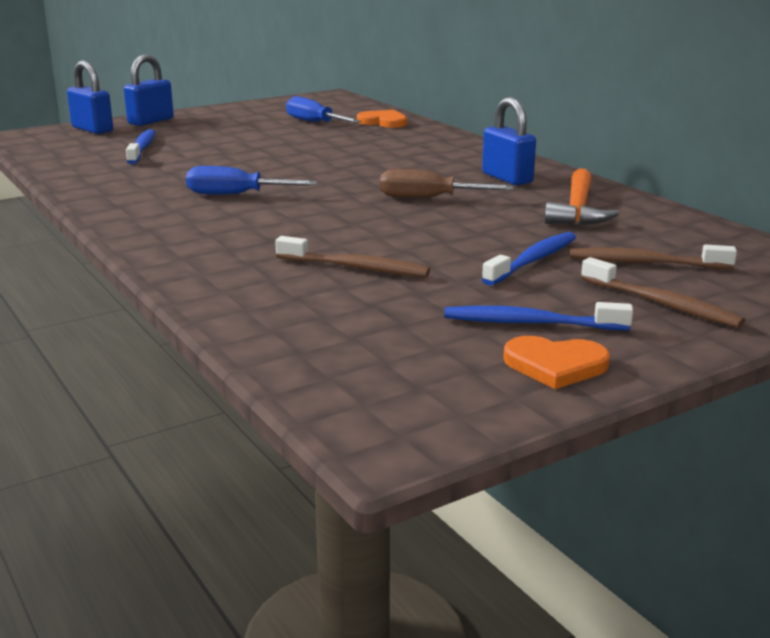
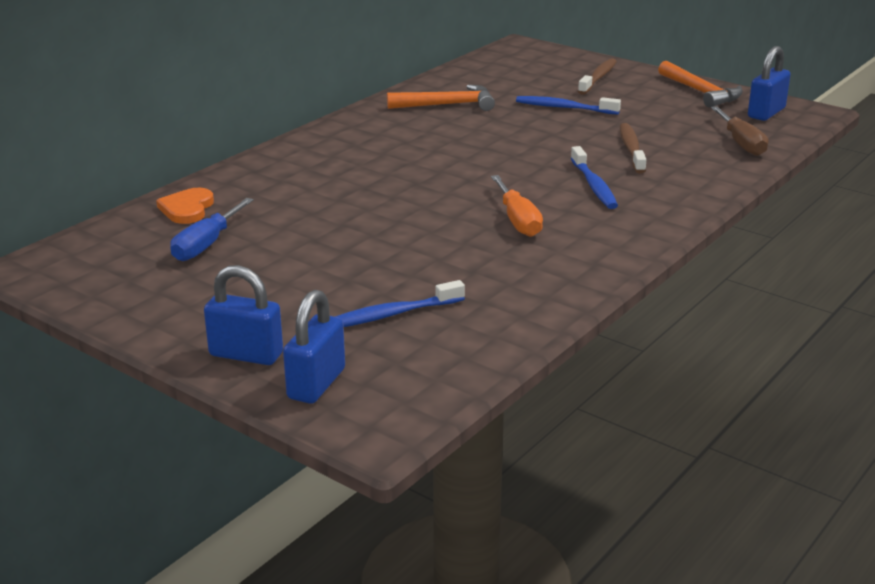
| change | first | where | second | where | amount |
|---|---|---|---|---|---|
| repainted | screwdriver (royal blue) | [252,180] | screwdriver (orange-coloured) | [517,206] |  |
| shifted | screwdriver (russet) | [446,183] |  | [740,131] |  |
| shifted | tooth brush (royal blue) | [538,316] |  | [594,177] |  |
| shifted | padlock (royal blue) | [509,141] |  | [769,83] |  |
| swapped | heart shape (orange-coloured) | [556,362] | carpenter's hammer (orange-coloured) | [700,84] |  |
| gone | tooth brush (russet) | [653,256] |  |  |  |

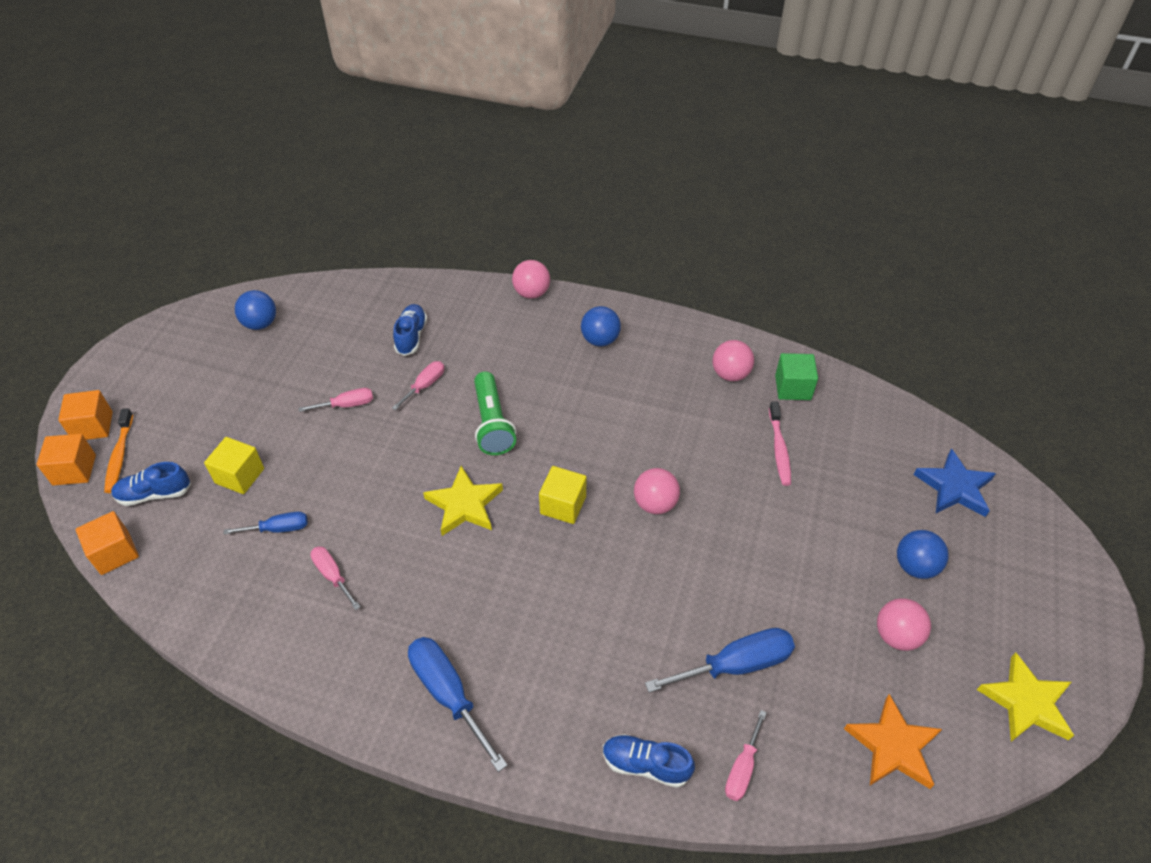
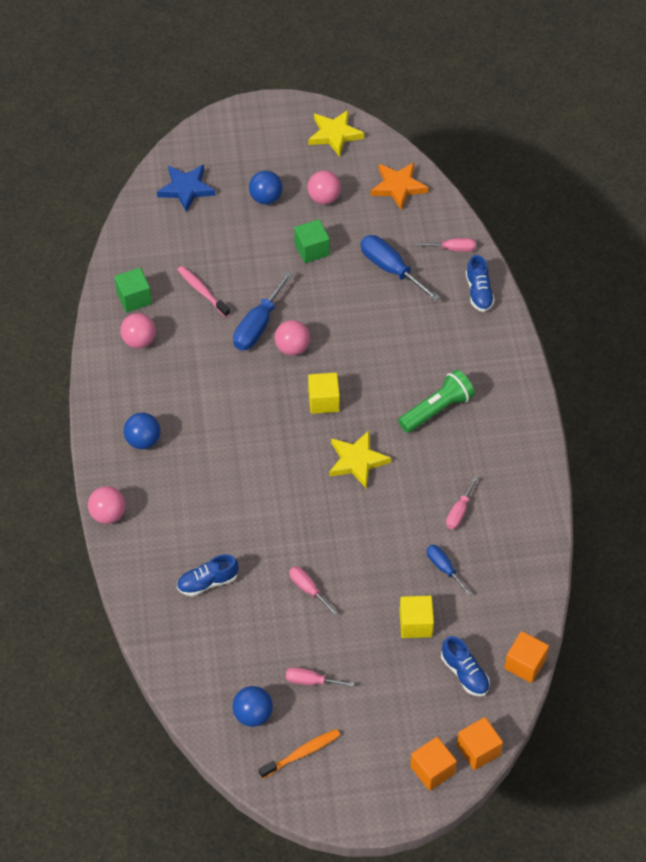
| change | first | where | second | where | amount |
|---|---|---|---|---|---|
| shifted | tooth brush (orange-coloured) | [118,450] |  | [299,754] |  |
| shifted | screwdriver (rosy) | [418,385] |  | [320,677] |  |
| shifted | screwdriver (royal blue) | [458,704] |  | [263,310] |  |
| shifted | pocket torch (green) | [495,413] |  | [436,401] |  |
| rotated | tooth brush (rosy) | [780,444] |  | [203,291] | 105 degrees counterclockwise |
| new |  |  | block (green) | [312,241] |  |

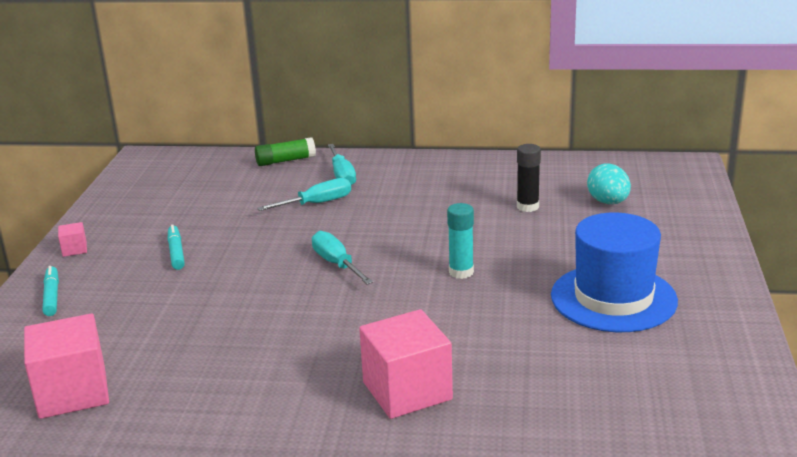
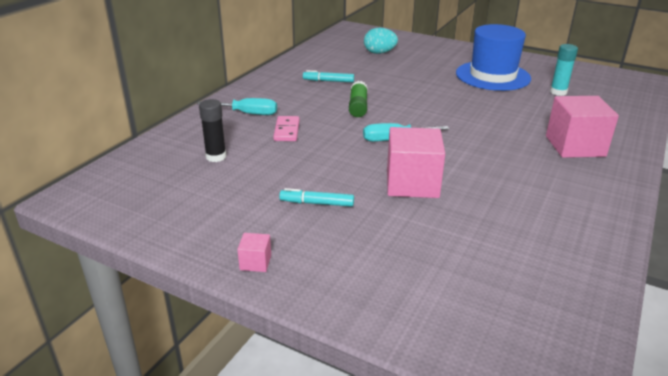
| change | first | where | second | where | amount |
|---|---|---|---|---|---|
| shifted | block (rosy) | [66,366] |  | [416,162] |  |
| shifted | marker (teal) | [50,291] |  | [328,76] |  |
| shifted | glue (green) | [285,151] |  | [358,99] |  |
| swapped | screwdriver (teal) | [304,194] | domino tile (rosy) | [286,128] |  |
| shifted | glue (teal) | [460,241] |  | [564,70] |  |
| shifted | glue (ebony) | [529,178] |  | [212,130] |  |

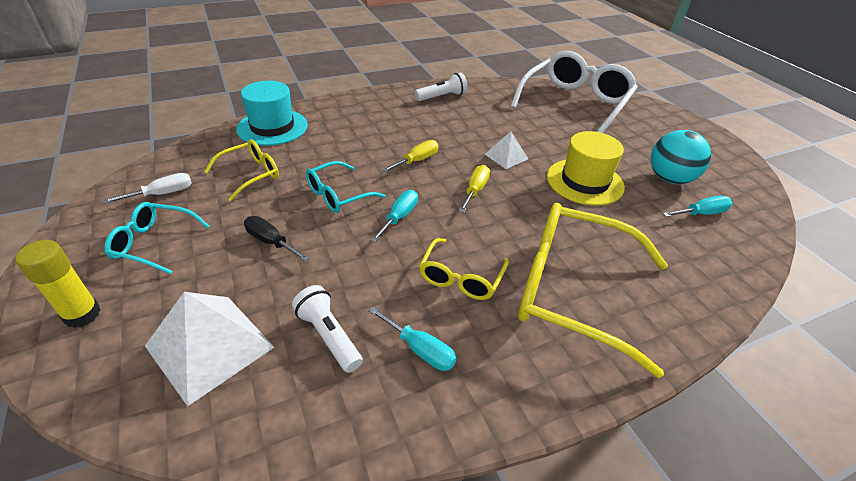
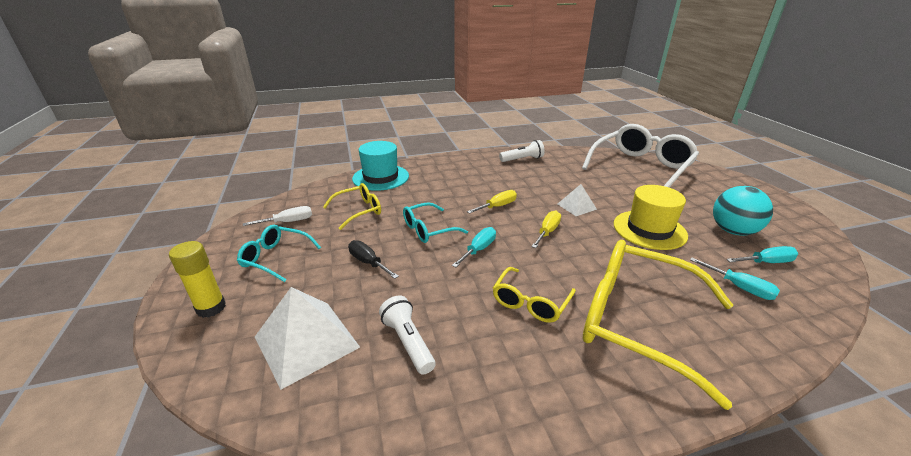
| change | first | where | second | where | amount |
|---|---|---|---|---|---|
| shifted | screwdriver (teal) | [412,339] |  | [735,279] |  |

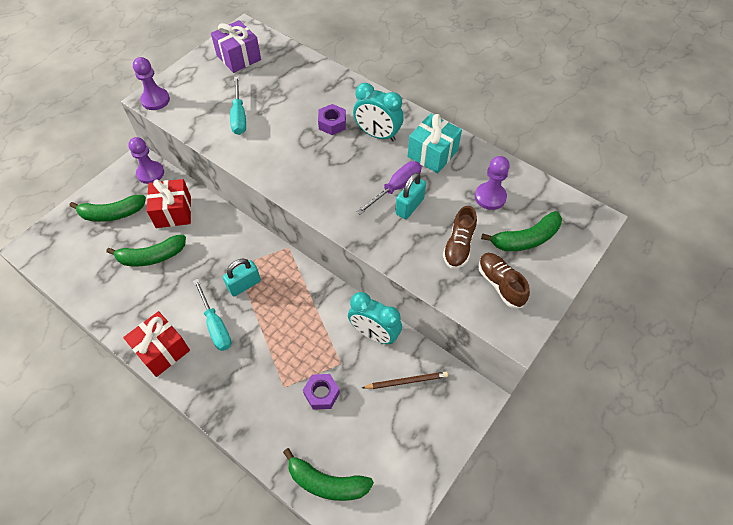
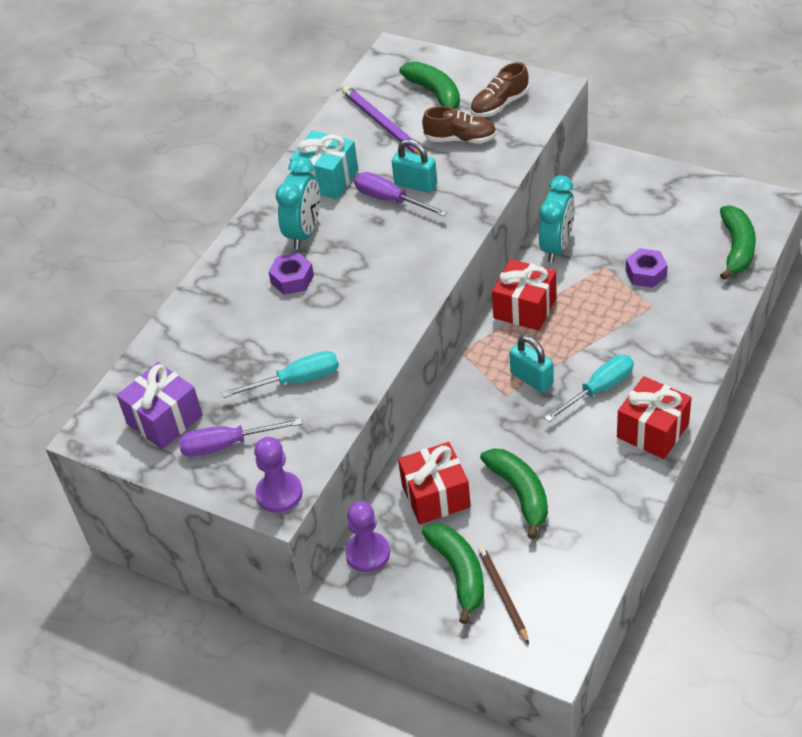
| change | first | where | second | where | amount |
|---|---|---|---|---|---|
| shifted | pencil (russet) | [405,380] |  | [503,595] |  |
| swapped | chess pawn (royal purple) | [492,183] | pencil (royal purple) | [385,121] |  |
| new |  |  | screwdriver (royal purple) | [240,437] |  |
| new |  |  | present (red) | [524,295] |  |

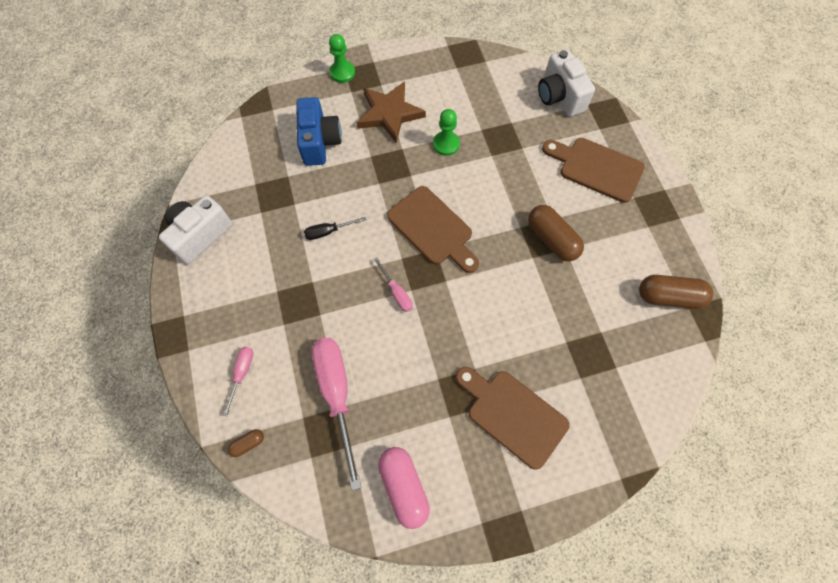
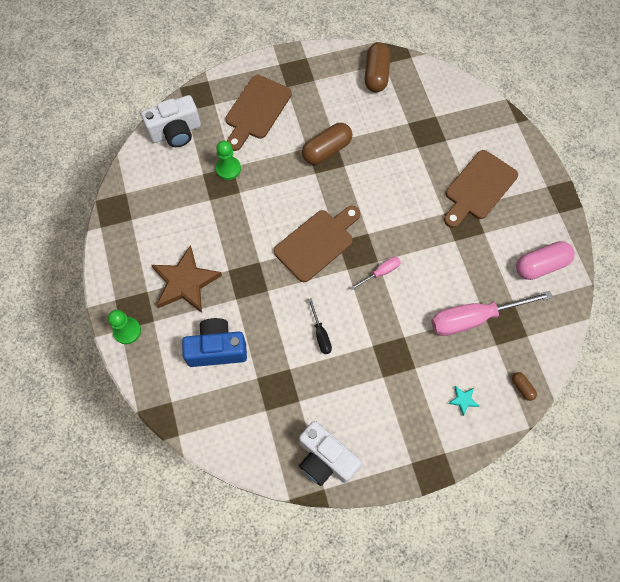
| change | first | where | second | where | amount |
|---|---|---|---|---|---|
| swapped | screwdriver (rosy) | [238,381] | five-pointed star (teal) | [463,401] |  |
| shifted | chess pawn (green) | [446,132] |  | [228,160] |  |

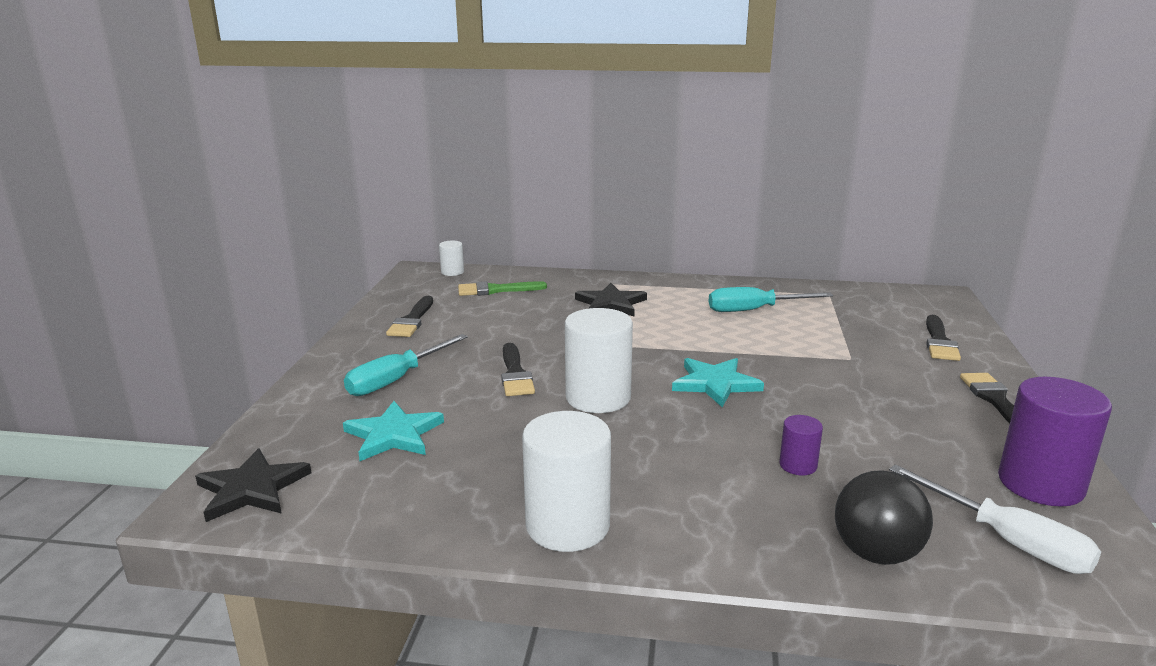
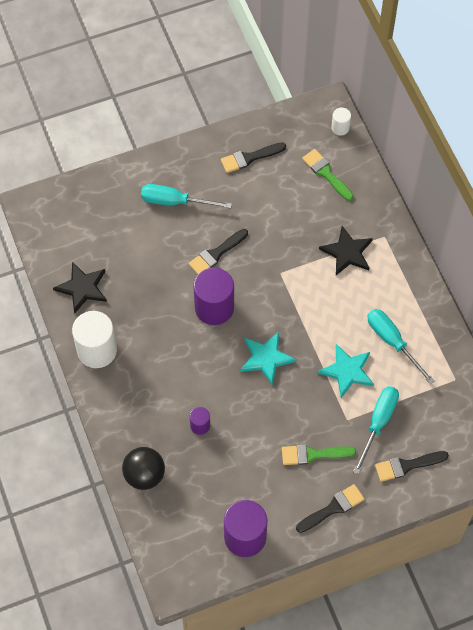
| change | first | where | second | where | amount |
|---|---|---|---|---|---|
| shifted | five-pointed star (ebony) | [253,485] |  | [80,287] |  |
| shifted | five-pointed star (teal) | [393,431] |  | [346,371] |  |
| repainted | cylinder (pure white) | [599,360] | cylinder (royal purple) | [213,296] |  |
| gone | screwdriver (pure white) | [995,519] |  |  |  |
| new |  |  | paintbrush (green) | [319,454] |  |
| new |  |  | screwdriver (teal) | [376,430] |  |

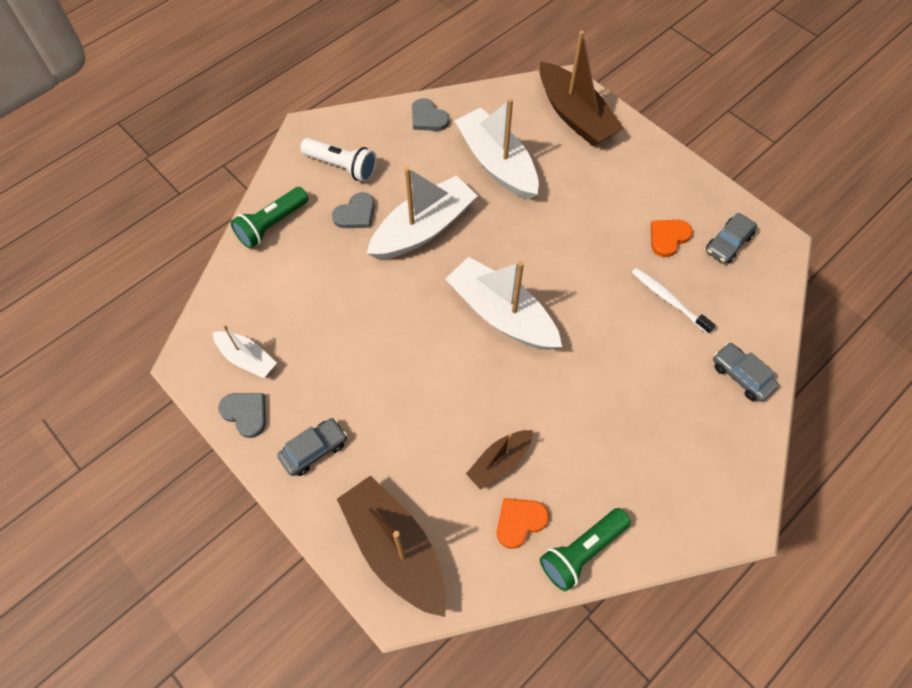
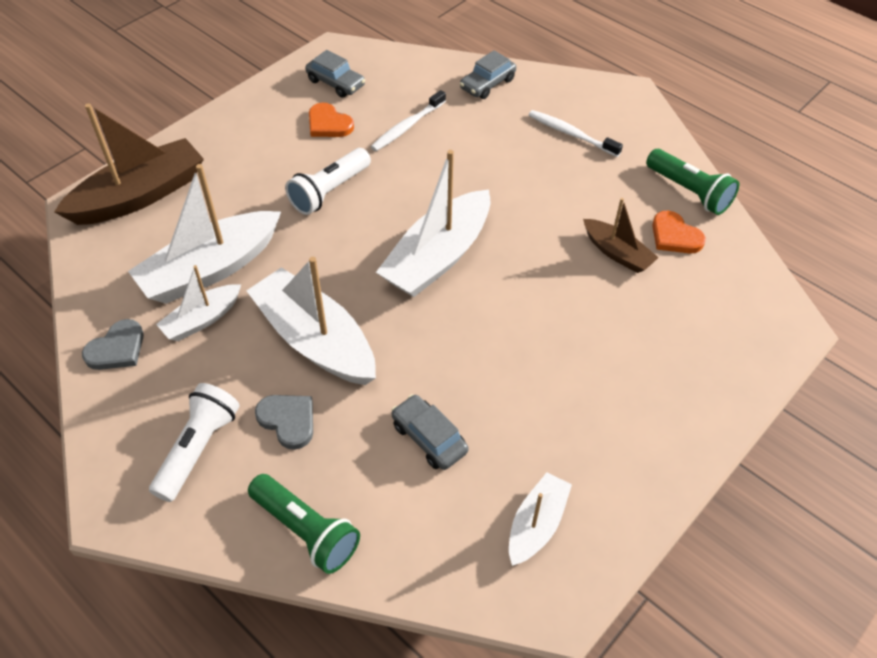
| change | first | where | second | where | amount |
|---|---|---|---|---|---|
| gone | heart shape (gray) | [242,415] |  |  |  |
| shifted | car (gray) | [312,447] |  | [430,432] |  |
| gone | toy boat (russet) | [391,546] |  |  |  |
| new |  |  | toy boat (pure white) | [198,303] |  |
| new |  |  | pocket torch (pure white) | [328,181] |  |
| new |  |  | tooth brush (pure white) | [576,133] |  |

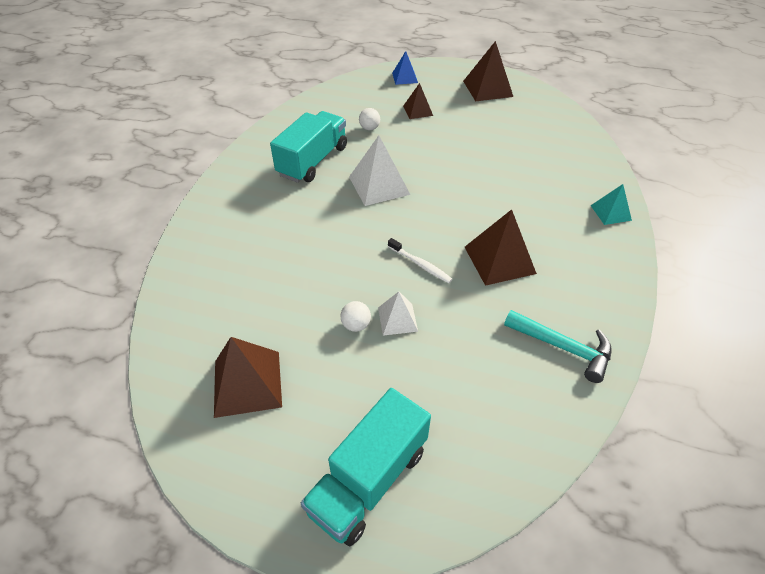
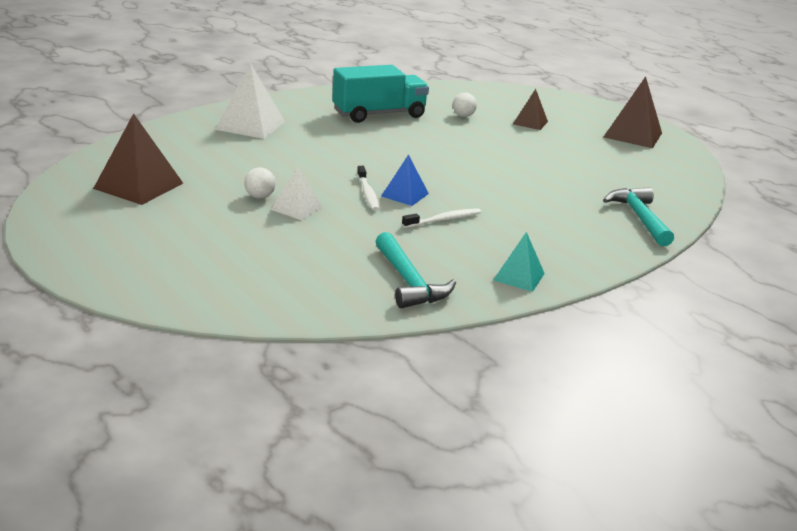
| change | first | where | second | where | amount |
|---|---|---|---|---|---|
| gone | lorry (teal) | [366,467] |  |  |  |
| shifted | solid pyramid (pure white) | [379,170] |  | [250,101] |  |
| shifted | solid pyramid (royal blue) | [405,68] |  | [405,180] |  |
| swapped | solid pyramid (russet) | [501,247] | tooth brush (pure white) | [441,218] |  |
| shifted | solid pyramid (teal) | [611,204] |  | [519,262] |  |
| new |  |  | carpenter's hammer (teal) | [638,216] |  |

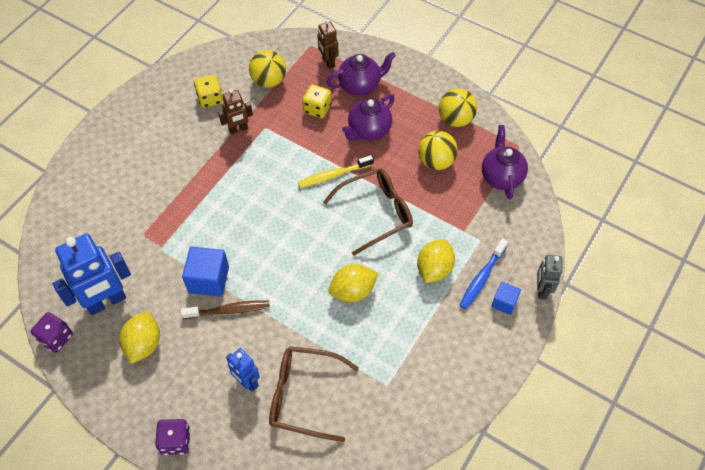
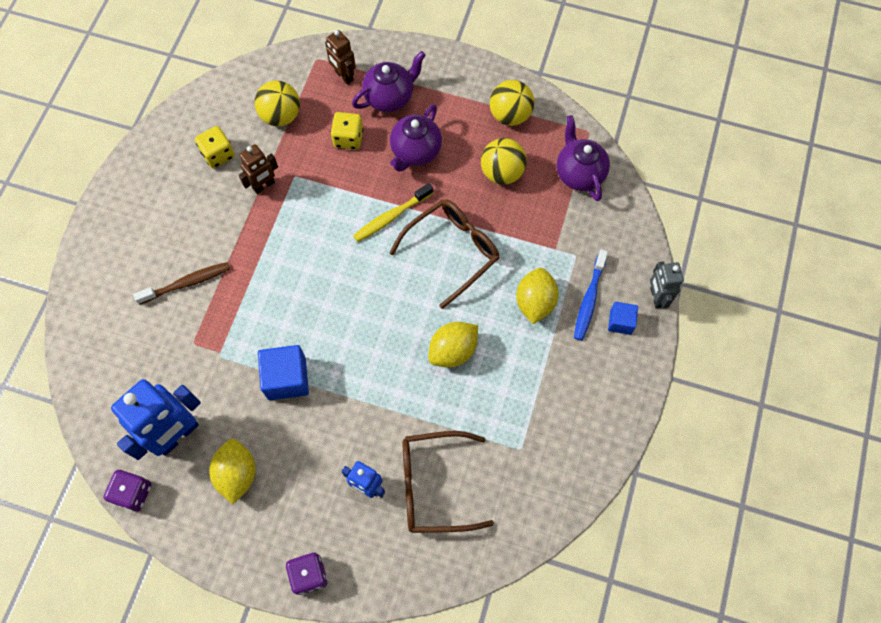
| change | first | where | second | where | amount |
|---|---|---|---|---|---|
| shifted | tooth brush (russet) | [225,309] |  | [181,283] |  |

